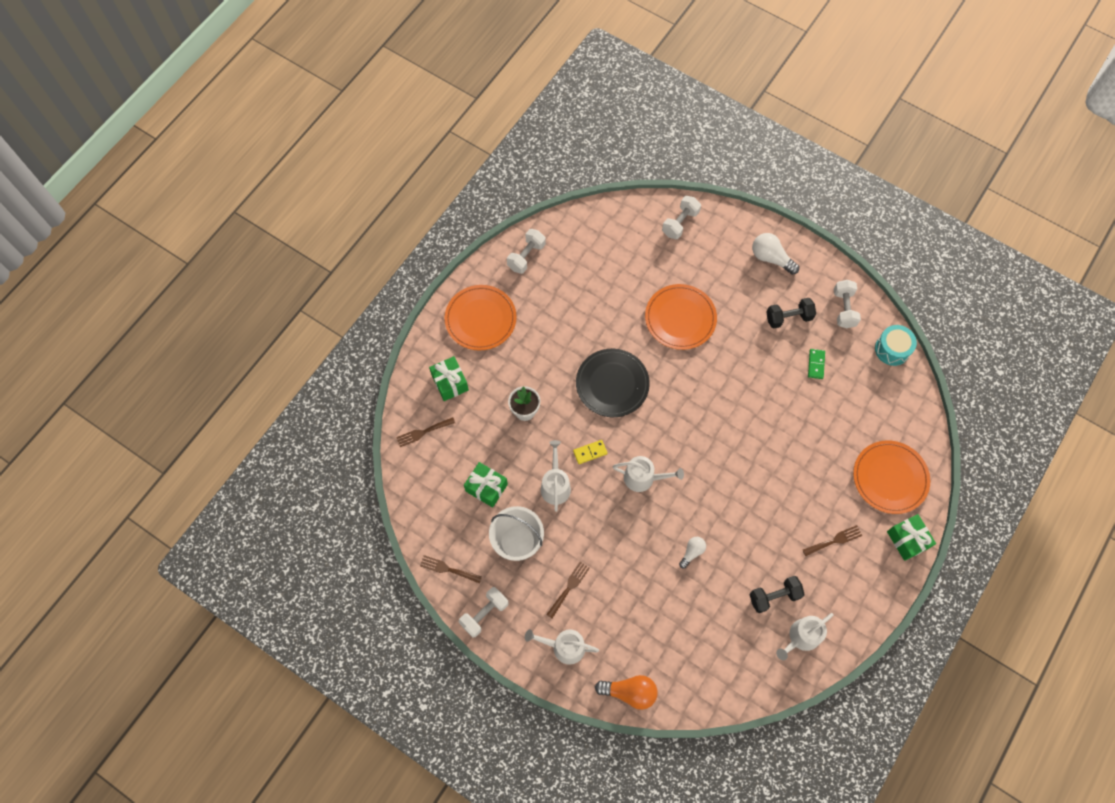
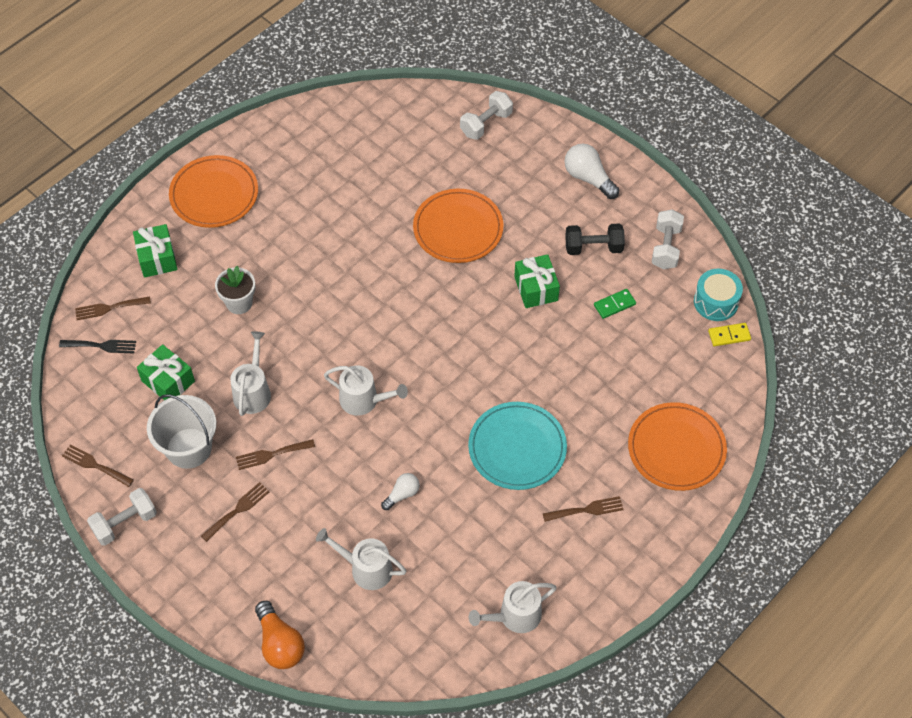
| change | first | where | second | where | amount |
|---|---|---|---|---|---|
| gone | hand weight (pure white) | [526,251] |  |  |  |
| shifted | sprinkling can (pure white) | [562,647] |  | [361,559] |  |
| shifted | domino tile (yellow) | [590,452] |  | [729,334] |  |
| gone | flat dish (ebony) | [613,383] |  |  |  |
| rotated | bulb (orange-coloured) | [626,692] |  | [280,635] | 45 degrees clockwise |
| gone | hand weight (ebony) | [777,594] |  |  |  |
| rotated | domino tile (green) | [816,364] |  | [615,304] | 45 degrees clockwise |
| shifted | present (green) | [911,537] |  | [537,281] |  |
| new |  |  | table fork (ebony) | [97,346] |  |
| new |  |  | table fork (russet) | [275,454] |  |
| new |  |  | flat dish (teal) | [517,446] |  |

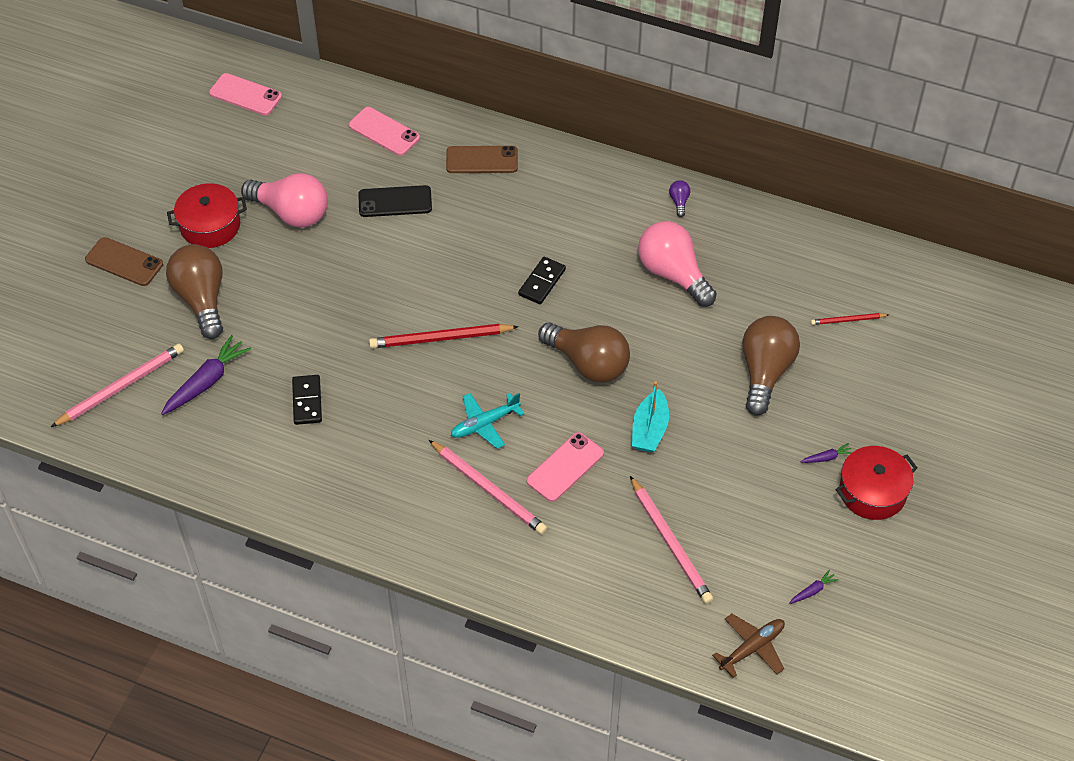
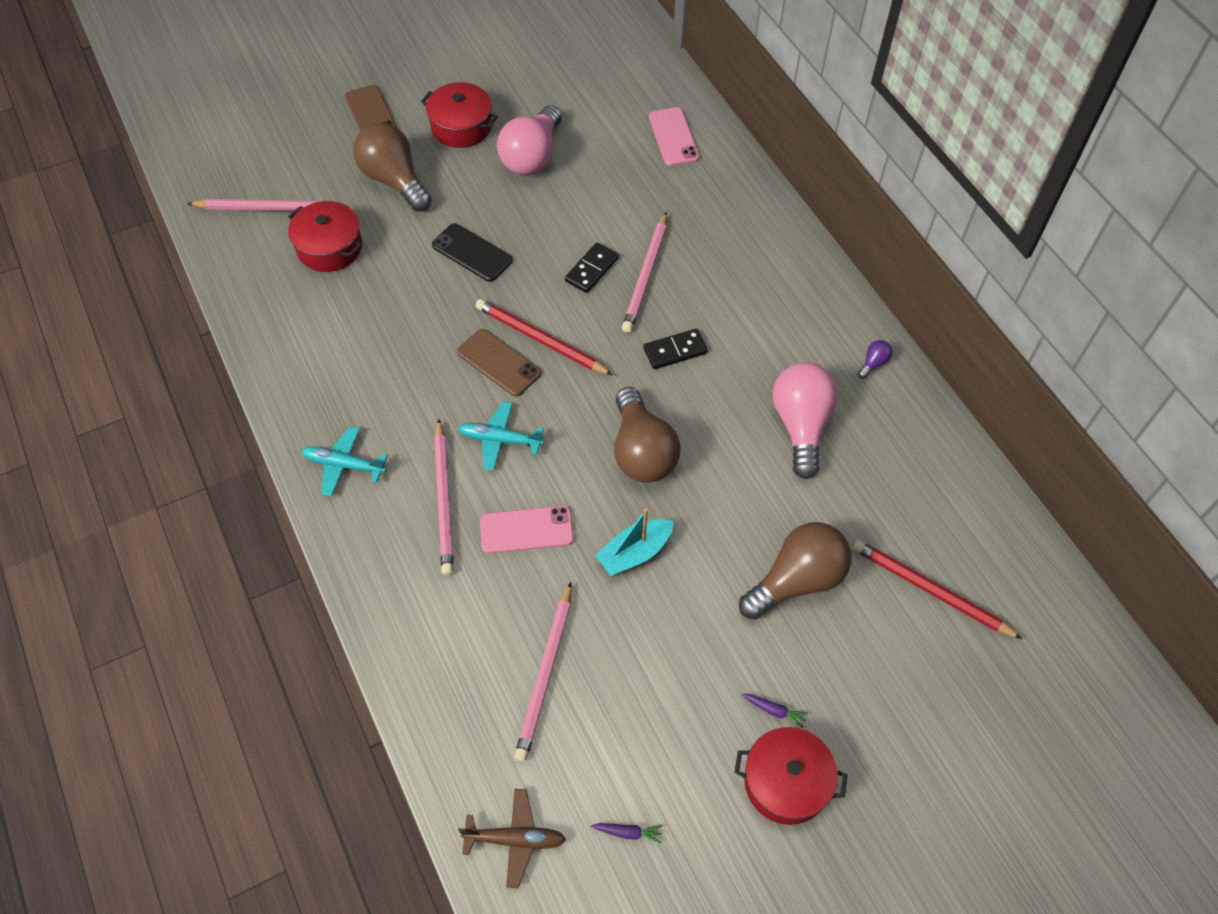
| change | first | where | second | where | amount |
|---|---|---|---|---|---|
| swapped | root vegetable (royal purple) | [206,375] | pot (red) | [325,236] |  |
| rotated | bulb (russet) | [194,291] |  | [392,167] | 60 degrees counterclockwise |
| gone | phone (rosy) | [245,94] |  |  |  |
| rotated | bulb (rosy) | [284,200] |  | [529,140] | 45 degrees clockwise |
| shifted | domino tile (ebony) | [307,400] |  | [592,267] |  |
| shifted | phone (ebony) | [395,201] |  | [472,252] |  |
| shifted | phone (russet) | [482,159] |  | [499,362] |  |
| scaled | pencil (red) | [850,319] |  | [937,589] | x1.86 |
| new |  |  | plane (teal) | [345,461] |  |
| new |  |  | pencil (rosy) | [644,272] |  |

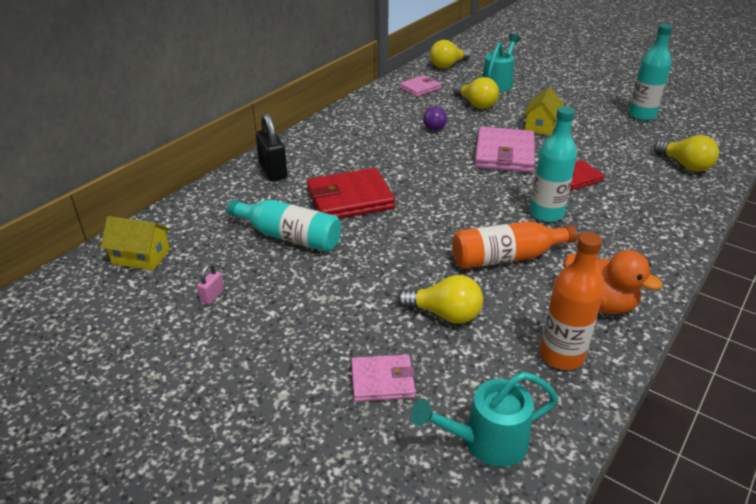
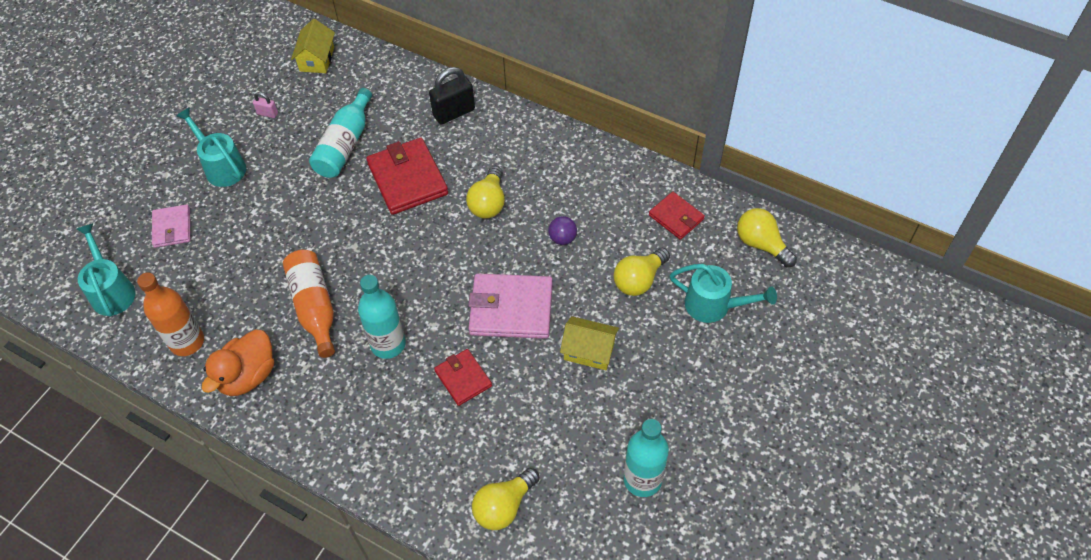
| change | first | where | second | where | amount |
|---|---|---|---|---|---|
| shifted | bulb (yellow) | [440,299] |  | [485,192] |  |
| repainted | billfold (rosy) | [420,86] | billfold (red) | [677,216] |  |
| new |  |  | sprinkling can (teal) | [211,147] |  |

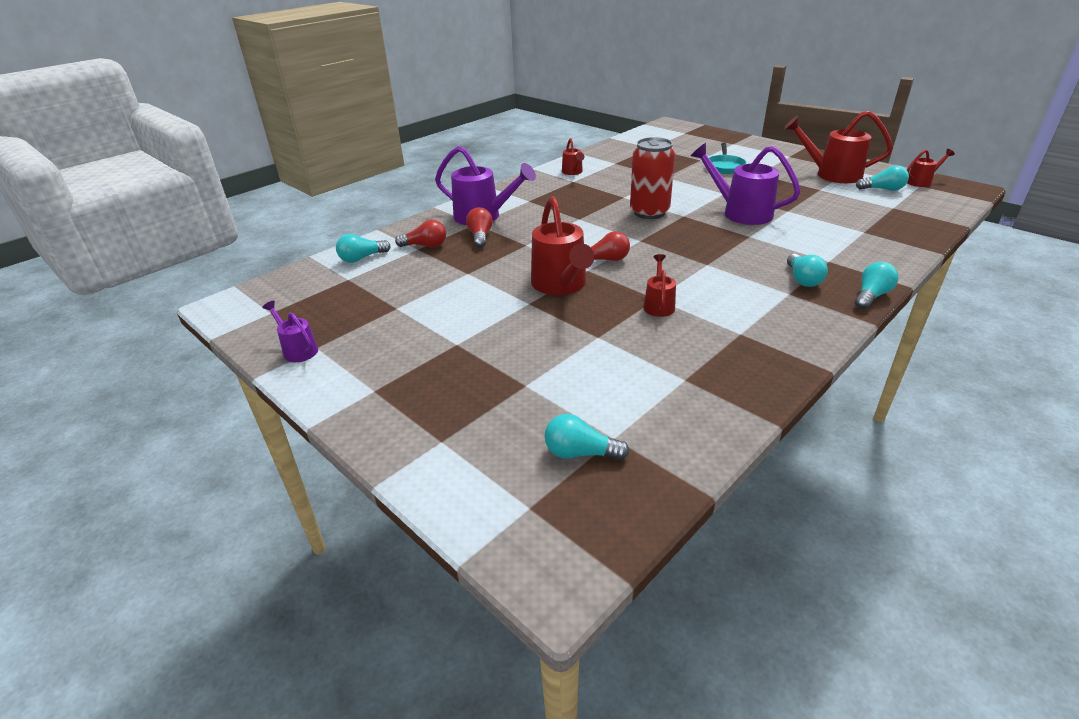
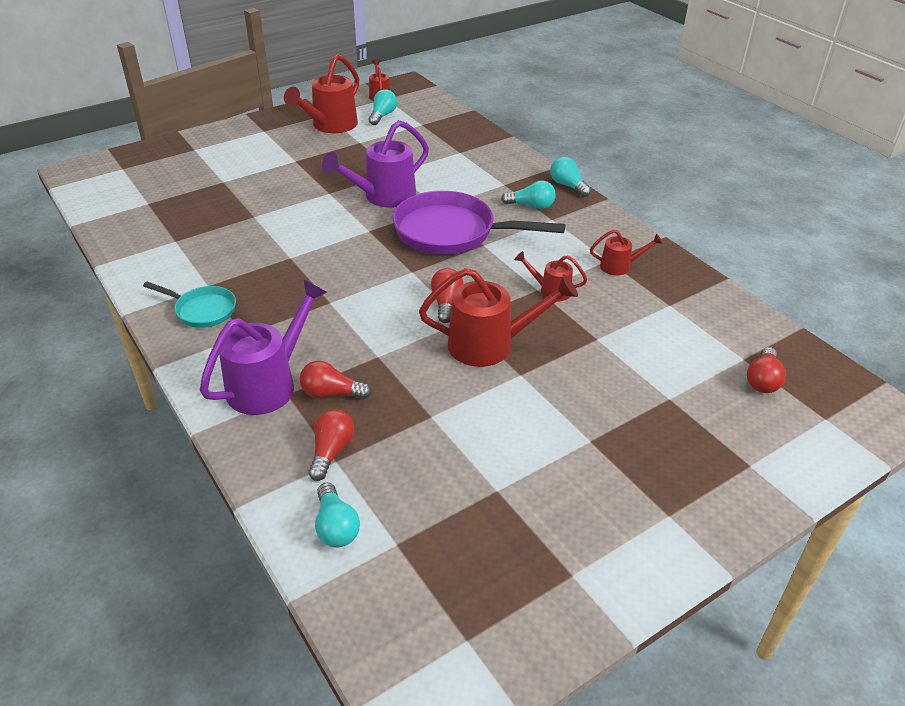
| change | first | where | second | where | amount |
|---|---|---|---|---|---|
| gone | sprinkling can (royal purple) | [290,331] |  |  |  |
| repainted | bulb (teal) | [587,437] | bulb (red) | [766,370] |  |
| shifted | sprinkling can (red) | [573,156] |  | [626,252] |  |
| gone | soda can (red) | [652,178] |  |  |  |
| shifted | pan (teal) | [727,158] |  | [189,305] |  |
| new |  |  | pan (royal purple) | [478,223] |  |

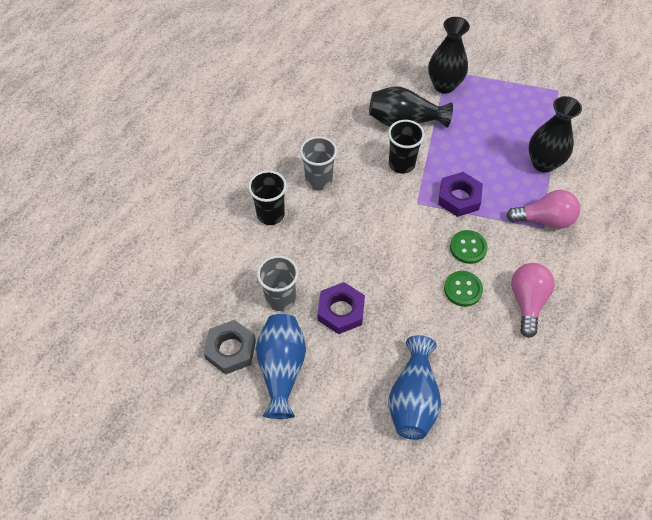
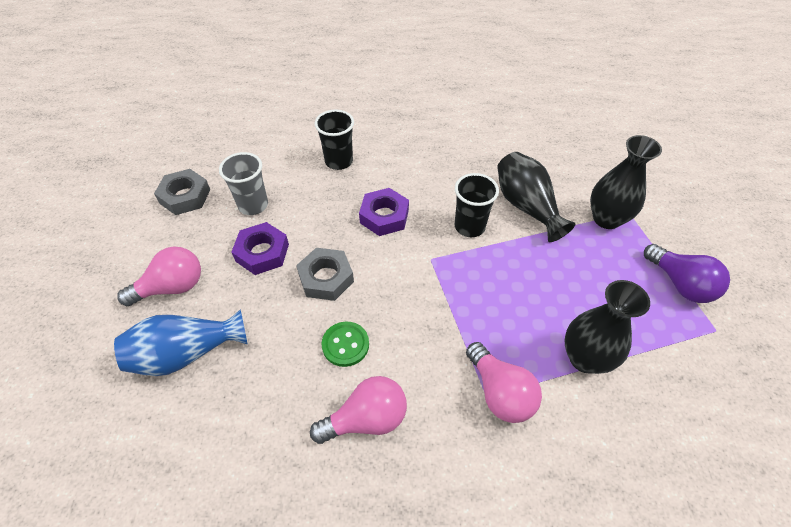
| change | first | where | second | where | amount |
|---|---|---|---|---|---|
| gone | flower vase (royal blue) | [281,366] |  |  |  |
| gone | tumbler (gray) | [318,163] |  |  |  |
| shifted | hexagon nut (royal purple) | [460,194] |  | [384,212] |  |
| gone | button (green) | [469,247] |  |  |  |
| new |  |  | bulb (rosy) | [159,276] |  |
| new |  |  | hexagon nut (gray) | [325,274] |  |
| new |  |  | bulb (royal purple) | [687,273] |  |

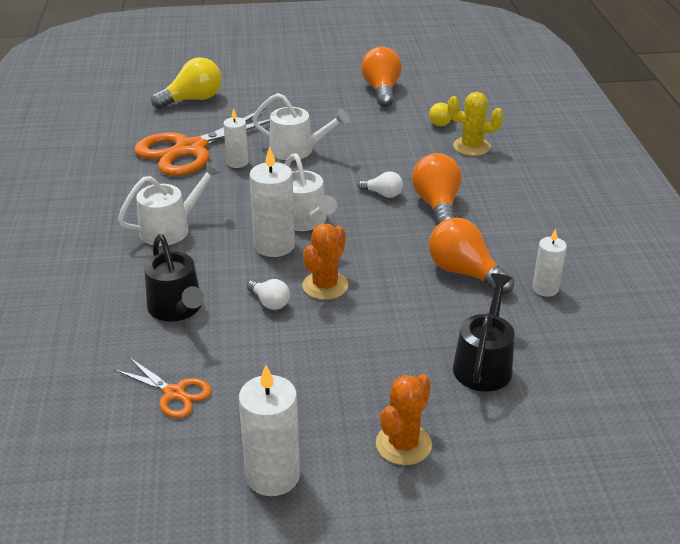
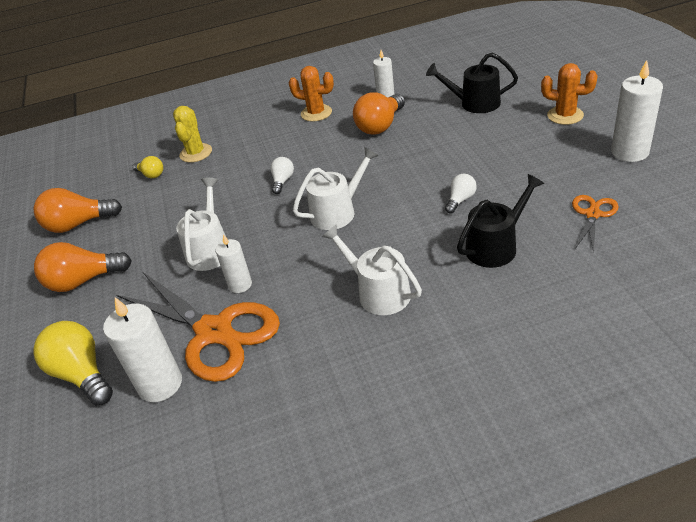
| change | first | where | second | where | amount |
|---|---|---|---|---|---|
| shifted | pillar candle (pure white) | [272,201] |  | [142,349] |  |
| shifted | prickly plant (orange-coloured) | [325,261] |  | [311,94] |  |
| shifted | bulb (orange-coloured) | [437,189] |  | [83,267] |  |

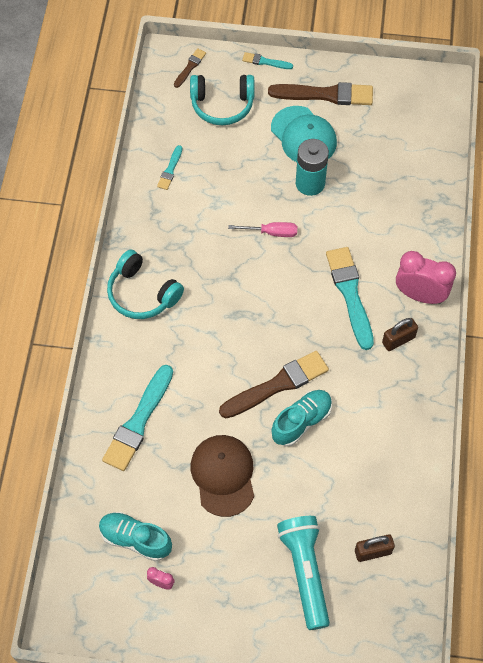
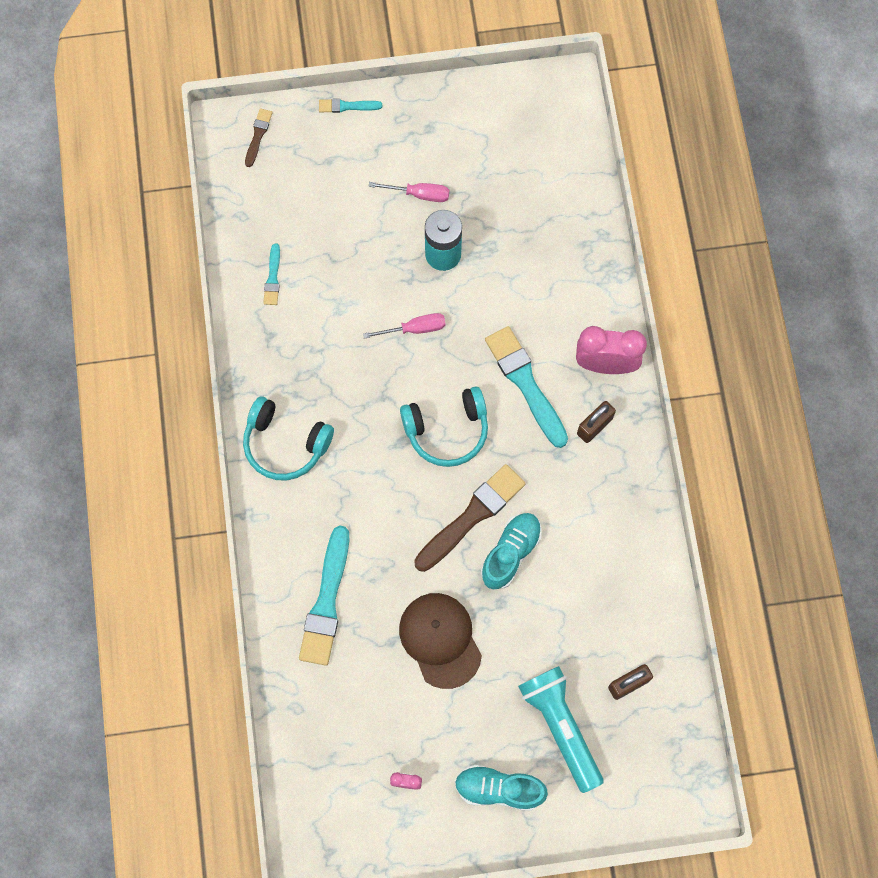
| change | first | where | second | where | amount |
|---|---|---|---|---|---|
| shifted | lace-up shoe (teal) | [135,537] |  | [501,788] |  |
| shifted | headphones (teal) | [222,100] |  | [444,426] |  |
| gone | paintbrush (russet) | [320,93] |  |  |  |
| swapped | baseball cap (teal) | [304,134] | screwdriver (rosy) | [408,192] |  |

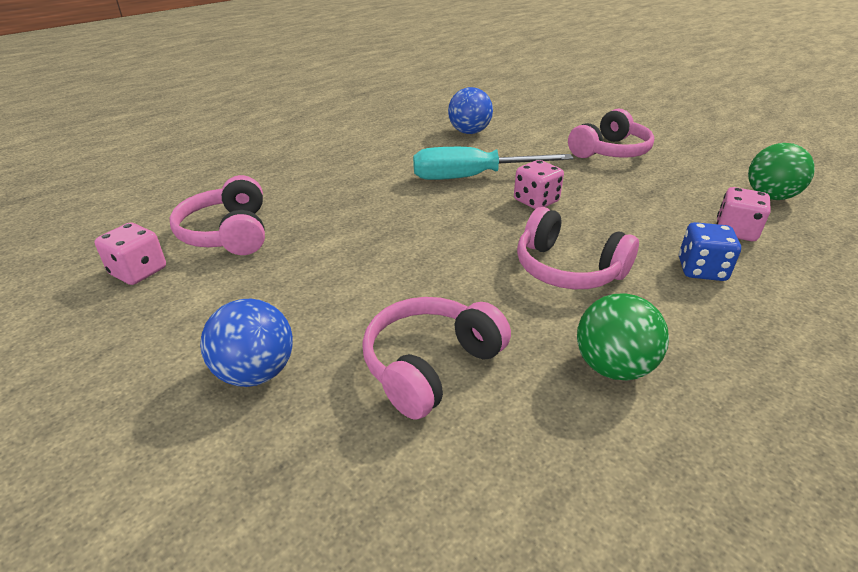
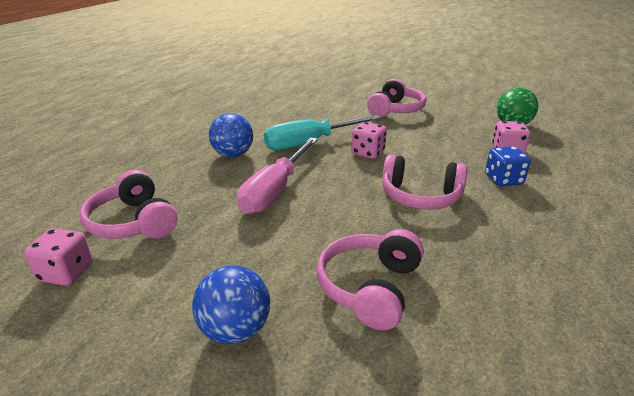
| change | first | where | second | where | amount |
|---|---|---|---|---|---|
| shifted | sphere (royal blue) | [470,110] |  | [231,135] |  |
| gone | sphere (green) | [623,337] |  |  |  |
| new |  |  | screwdriver (rosy) | [277,175] |  |

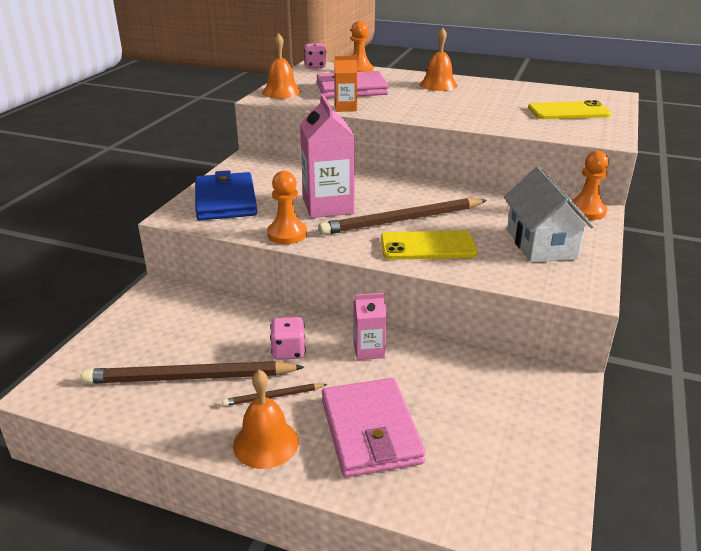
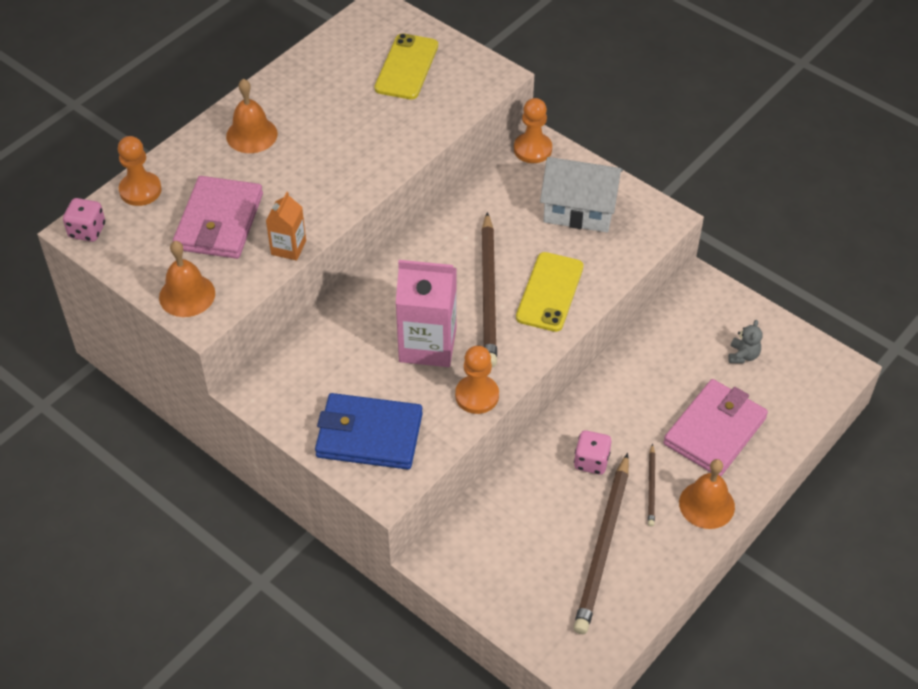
| change | first | where | second | where | amount |
|---|---|---|---|---|---|
| rotated | billfold (rosy) | [374,427] |  | [715,427] | 60 degrees counterclockwise |
| gone | carton (rosy) | [370,326] |  |  |  |
| new |  |  | teddy (gray) | [745,341] |  |

